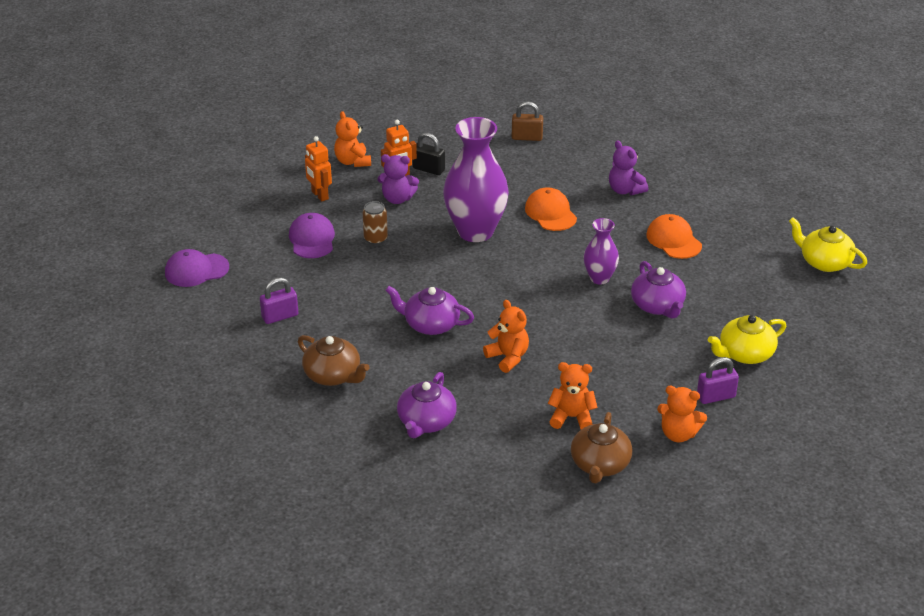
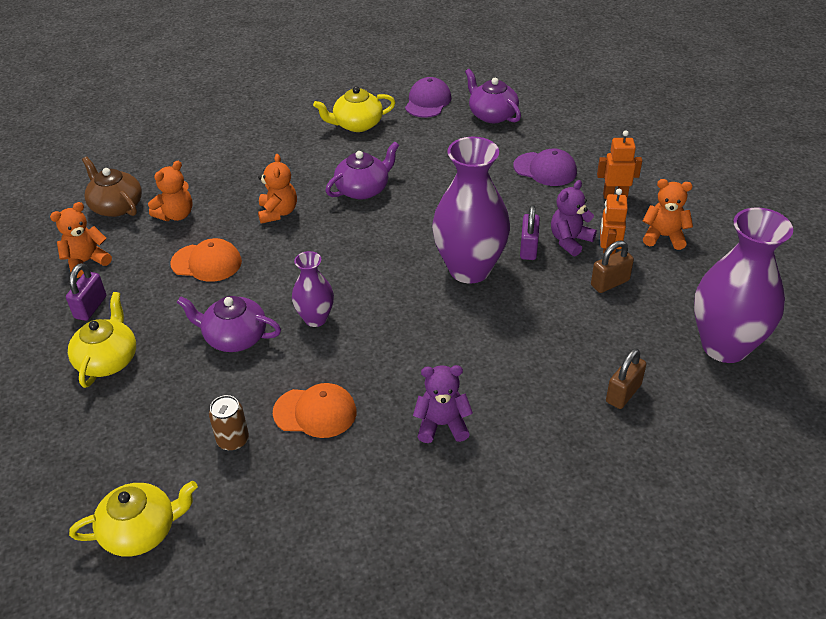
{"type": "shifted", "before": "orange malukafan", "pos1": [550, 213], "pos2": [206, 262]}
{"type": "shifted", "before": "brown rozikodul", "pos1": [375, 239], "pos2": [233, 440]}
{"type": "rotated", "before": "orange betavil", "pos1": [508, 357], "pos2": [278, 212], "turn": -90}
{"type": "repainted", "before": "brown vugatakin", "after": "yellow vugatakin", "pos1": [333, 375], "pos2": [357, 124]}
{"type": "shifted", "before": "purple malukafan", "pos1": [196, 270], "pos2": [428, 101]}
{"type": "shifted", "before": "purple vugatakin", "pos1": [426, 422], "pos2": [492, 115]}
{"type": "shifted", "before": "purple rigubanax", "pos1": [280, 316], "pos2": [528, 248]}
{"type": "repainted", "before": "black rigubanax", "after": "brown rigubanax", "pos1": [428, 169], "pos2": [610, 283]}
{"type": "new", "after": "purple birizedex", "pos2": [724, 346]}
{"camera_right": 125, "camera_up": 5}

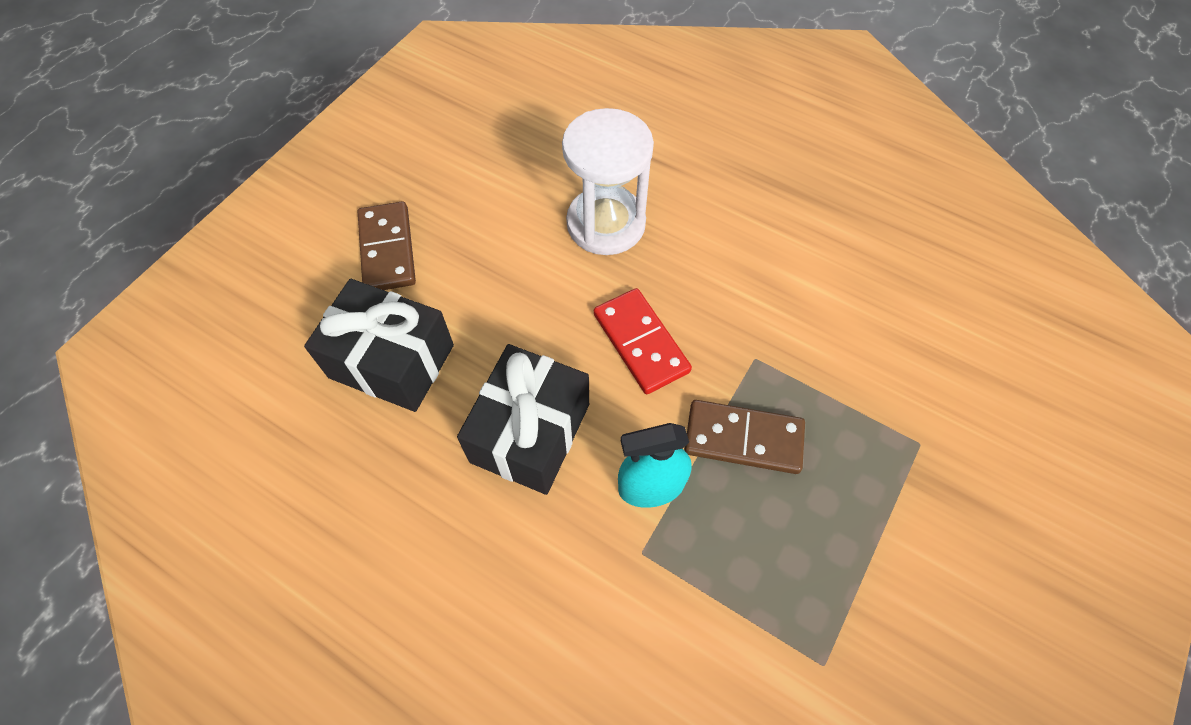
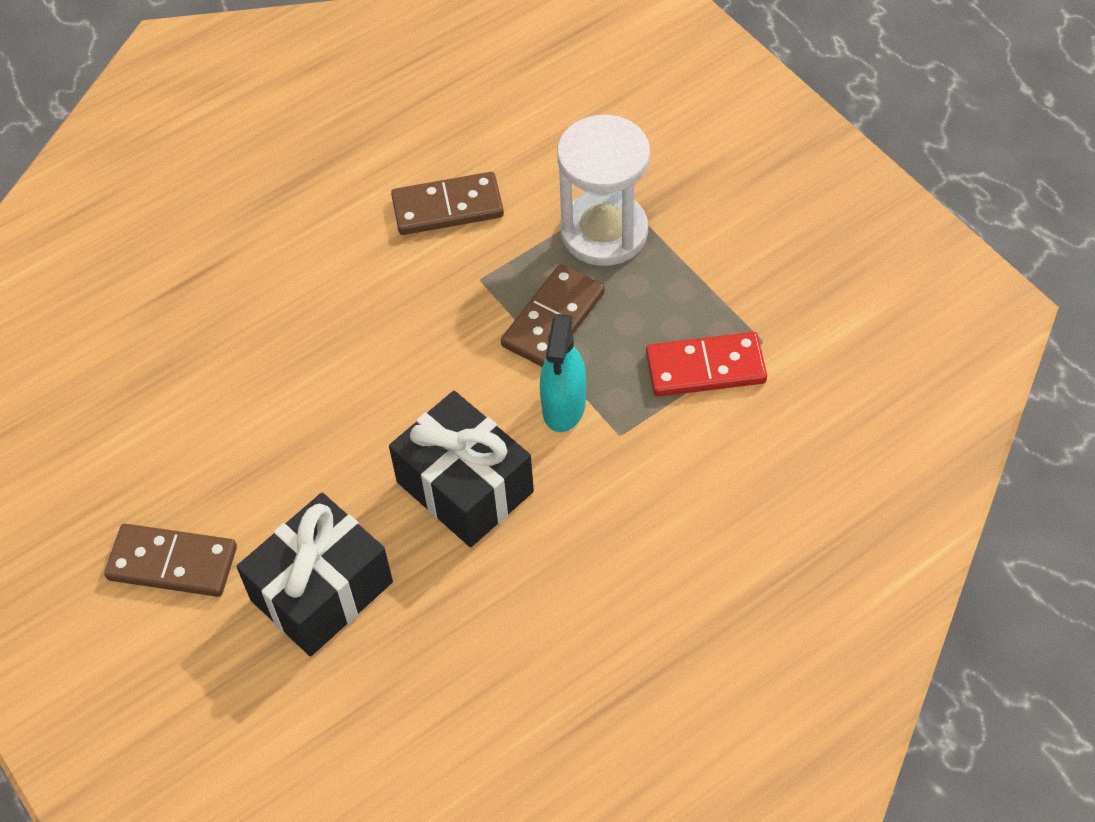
{"type": "new", "after": "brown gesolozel", "pos2": [447, 207]}
{"type": "shifted", "before": "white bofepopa", "pos1": [606, 224], "pos2": [604, 232]}
{"type": "shifted", "before": "red gesolozel", "pos1": [641, 343], "pos2": [705, 368]}
{"camera_right": -65, "camera_up": -5}

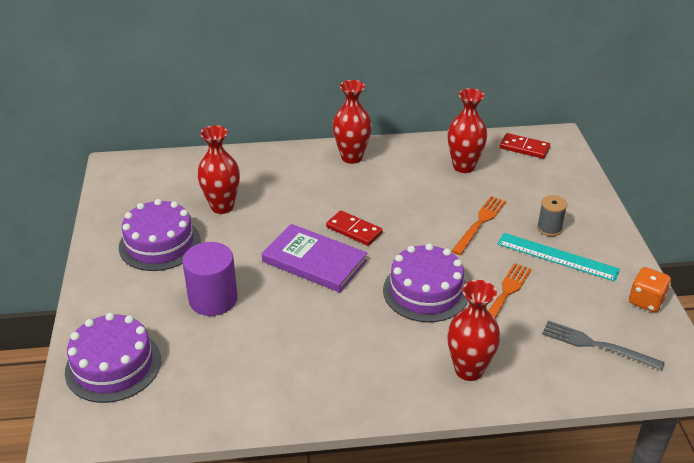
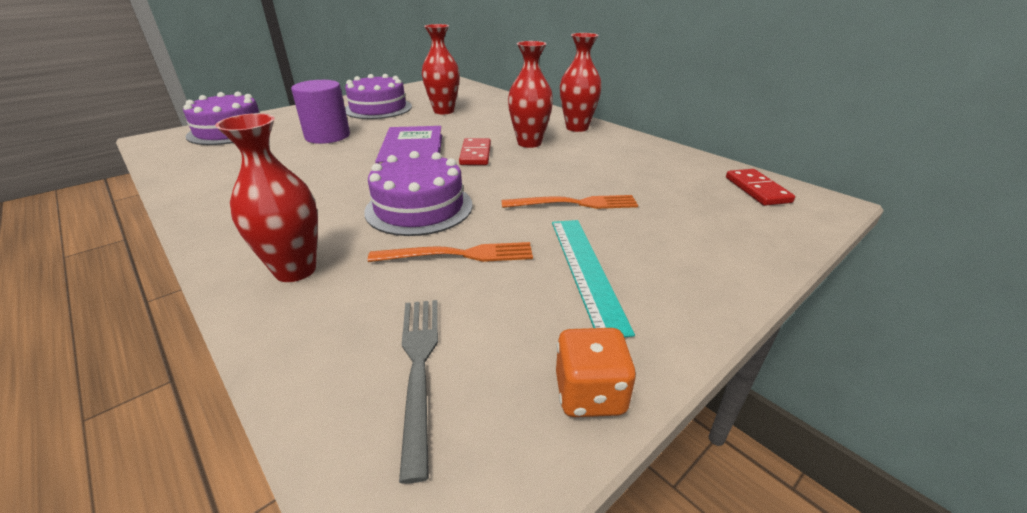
{"type": "shifted", "before": "red birizedex", "pos1": [463, 166], "pos2": [529, 143]}
{"type": "gone", "before": "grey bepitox", "pos1": [549, 228]}
{"camera_right": 55, "camera_up": -5}

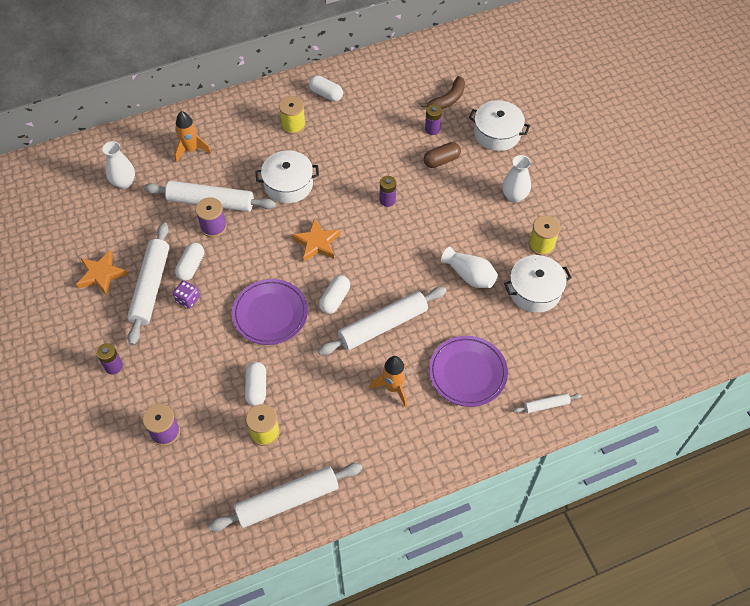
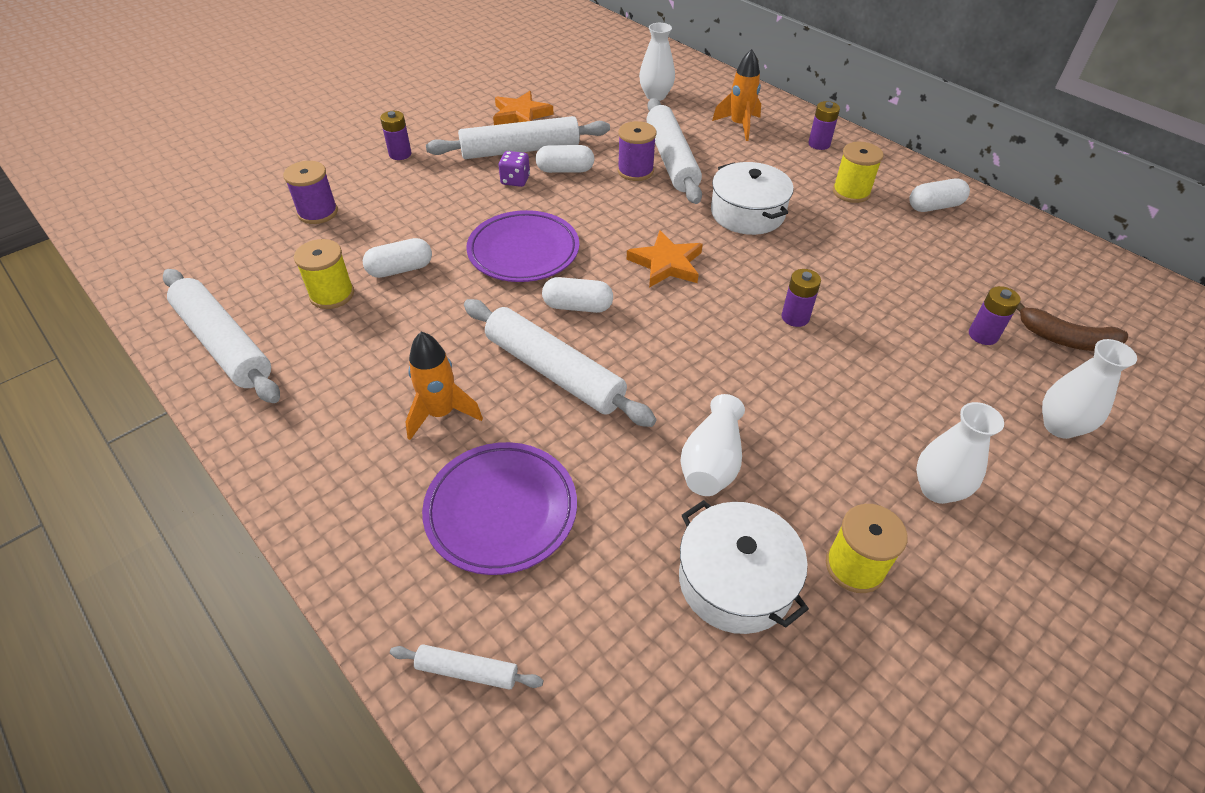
{"type": "rotated", "before": "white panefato", "pos1": [546, 405], "pos2": [467, 671], "turn": -45}
{"type": "new", "after": "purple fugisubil", "pos2": [819, 144]}
{"type": "rotated", "before": "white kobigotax", "pos1": [326, 94], "pos2": [934, 206], "turn": 60}
{"type": "swapped", "before": "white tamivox", "after": "white birizedex", "pos1": [497, 133], "pos2": [1060, 426]}
{"type": "gone", "before": "brown kobigotax", "pos1": [441, 160]}
{"camera_right": 70, "camera_up": -10}

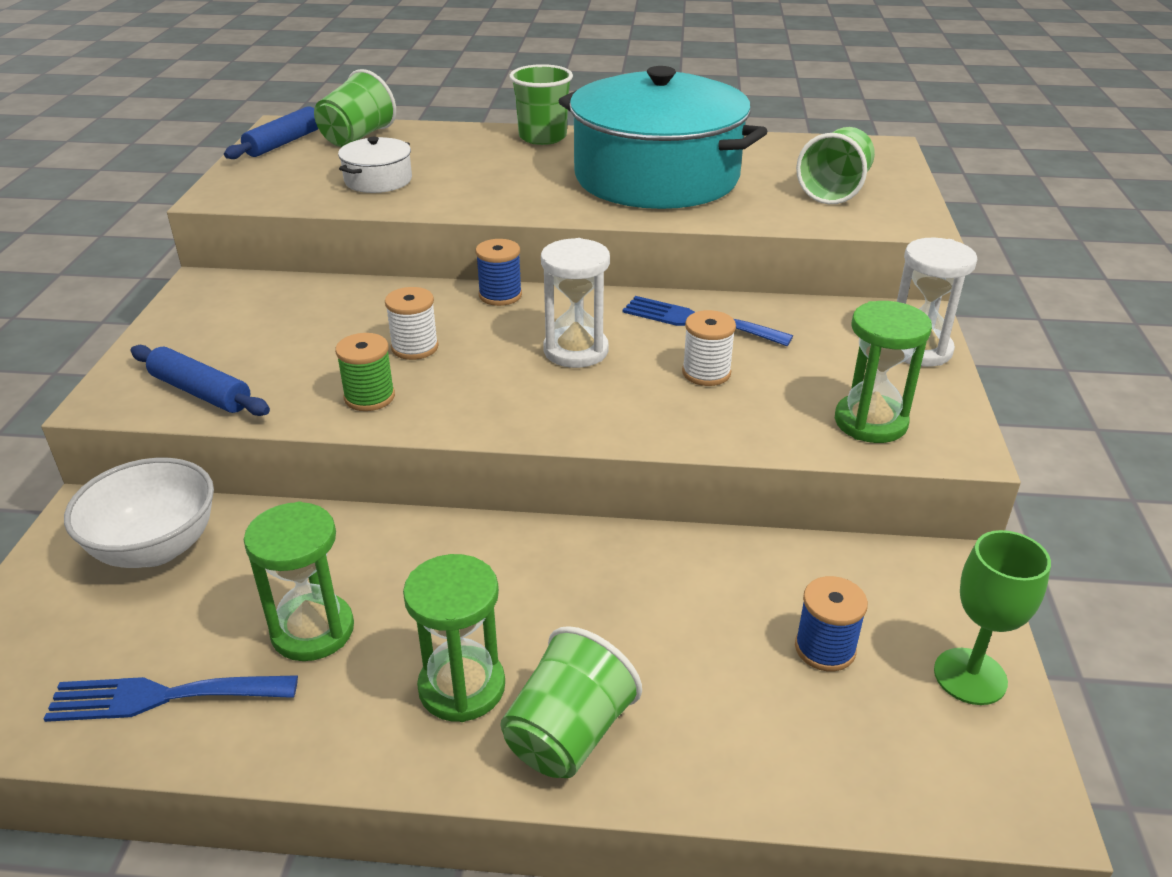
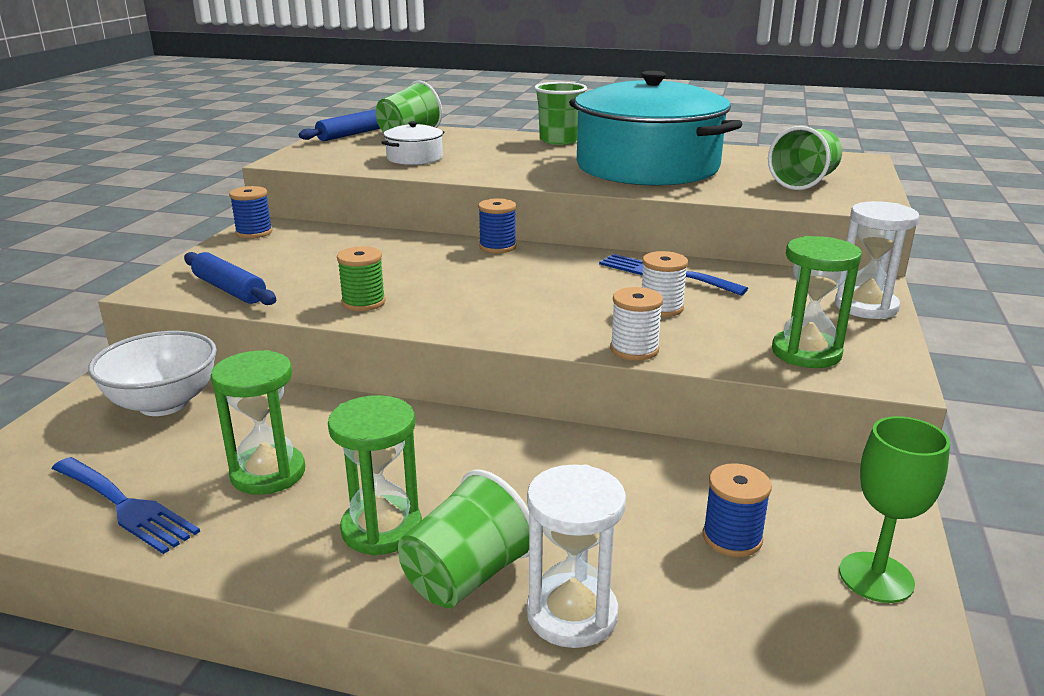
{"type": "rotated", "before": "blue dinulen", "pos1": [162, 696], "pos2": [125, 506], "turn": -150}
{"type": "new", "after": "blue bepitox", "pos2": [254, 232]}
{"type": "shifted", "before": "white bofepopa", "pos1": [576, 350], "pos2": [572, 614]}
{"type": "shifted", "before": "white bepitox", "pos1": [415, 347], "pos2": [634, 350]}
{"camera_right": 10, "camera_up": -10}

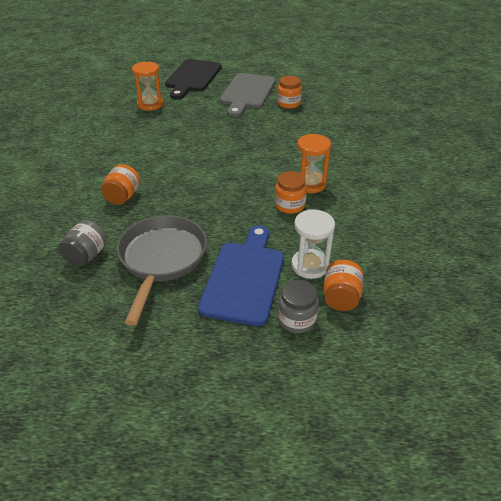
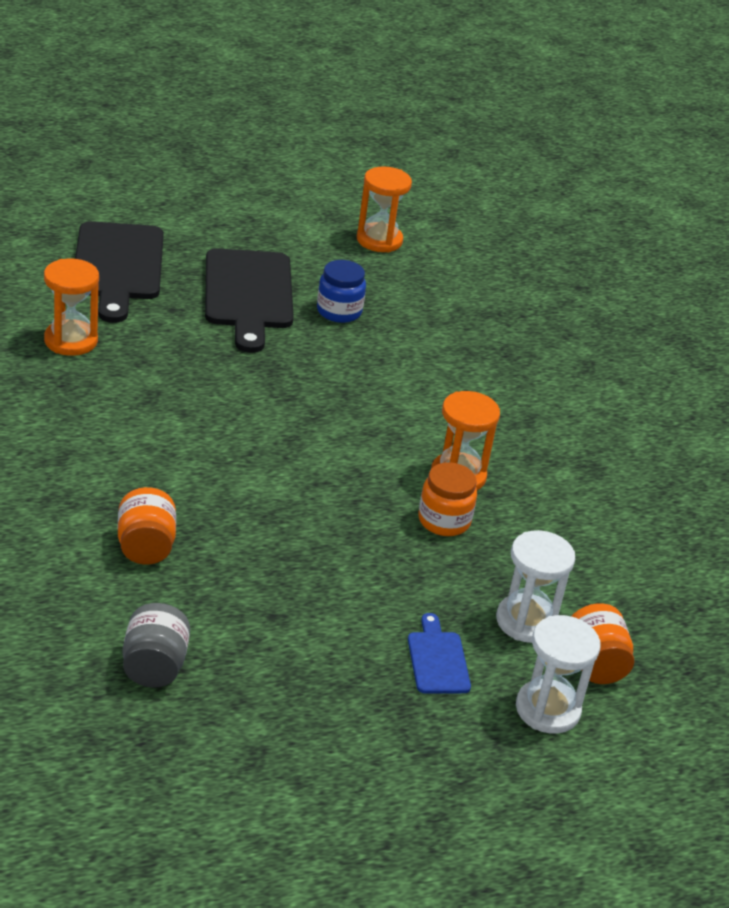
{"type": "repainted", "before": "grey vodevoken", "after": "black vodevoken", "pos1": [247, 93], "pos2": [248, 294]}
{"type": "repainted", "before": "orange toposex", "after": "blue toposex", "pos1": [288, 103], "pos2": [339, 311]}
{"type": "new", "after": "orange bofepopa", "pos2": [379, 240]}
{"type": "scaled", "before": "blue vodevoken", "pos1": [244, 278], "pos2": [437, 659], "scale": 0.48}
{"type": "swapped", "before": "grey toposex", "after": "white bofepopa", "pos1": [296, 319], "pos2": [547, 709]}
{"type": "gone", "before": "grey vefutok", "pos1": [162, 259]}
{"camera_right": -25, "camera_up": -5}

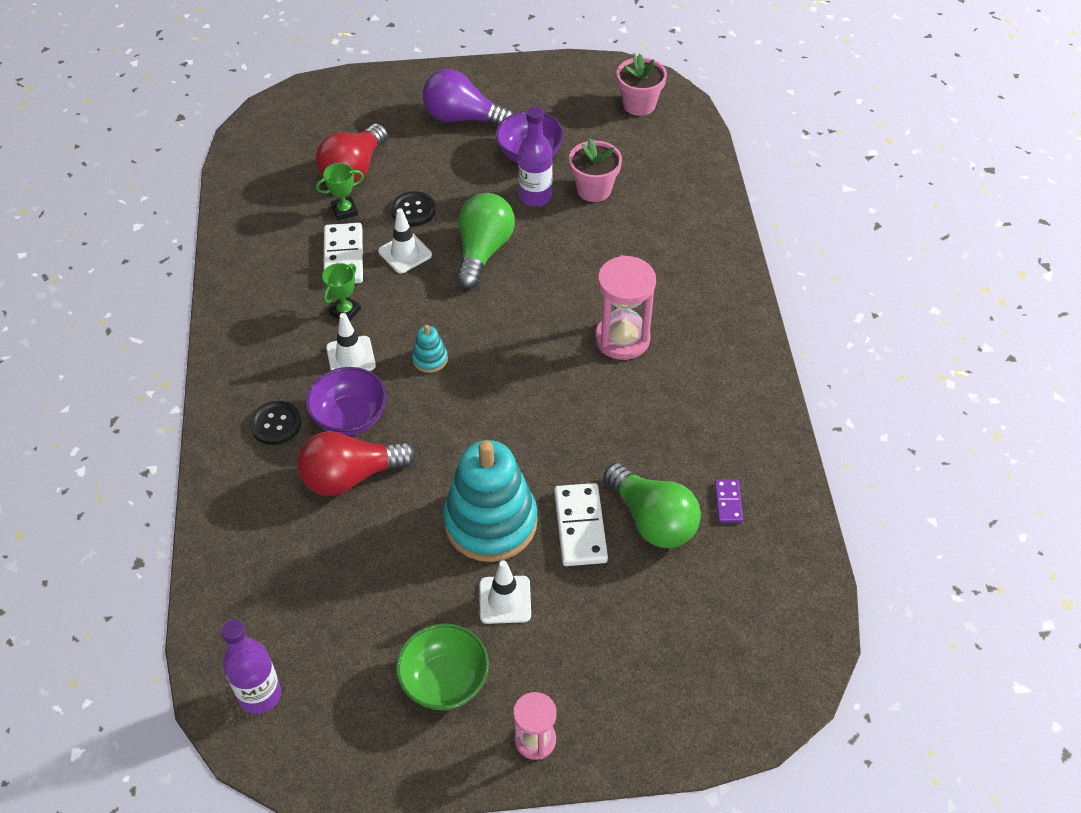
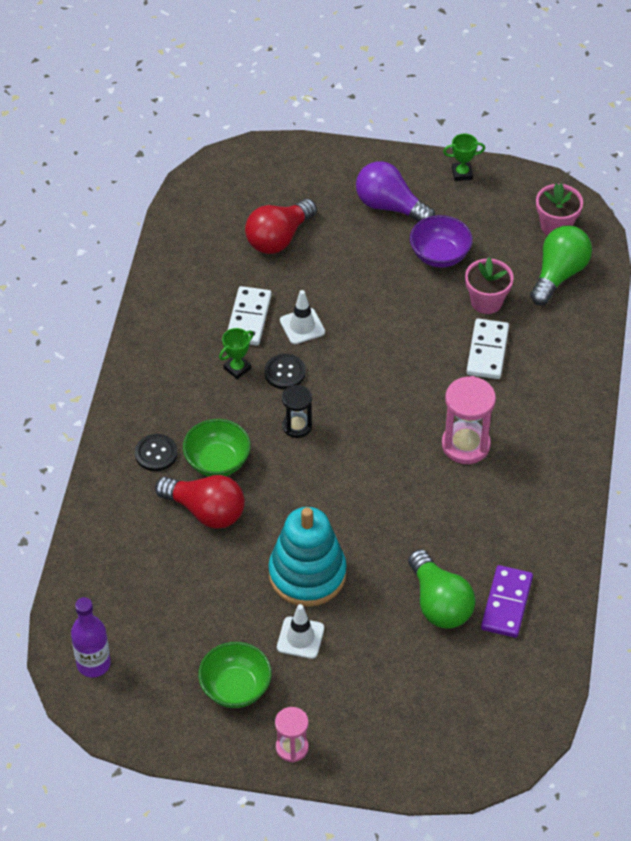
{"type": "rotated", "before": "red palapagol", "pos1": [351, 476], "pos2": [205, 511], "turn": -150}
{"type": "repainted", "before": "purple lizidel", "after": "green lizidel", "pos1": [350, 417], "pos2": [217, 462]}
{"type": "shifted", "before": "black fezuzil", "pos1": [413, 210], "pos2": [284, 372]}
{"type": "swapped", "before": "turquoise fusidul", "after": "black bofepopa", "pos1": [430, 359], "pos2": [297, 426]}
{"type": "shifted", "before": "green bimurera", "pos1": [344, 211], "pos2": [462, 173]}
{"type": "shifted", "before": "white gesolozel", "pos1": [580, 527], "pos2": [487, 351]}
{"type": "scaled", "before": "purple gesolozel", "pos1": [728, 502], "pos2": [507, 603], "scale": 1.81}
{"type": "shifted", "before": "green palapagol", "pos1": [483, 251], "pos2": [558, 274]}
{"type": "gone", "before": "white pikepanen", "pos1": [351, 357]}
{"type": "gone", "before": "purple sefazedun", "pos1": [535, 197]}
{"camera_right": 15, "camera_up": 0}

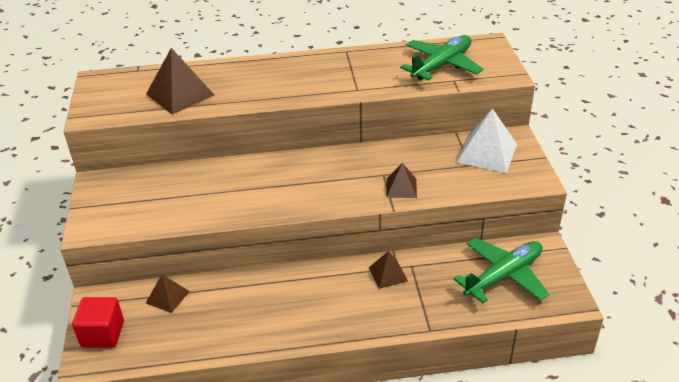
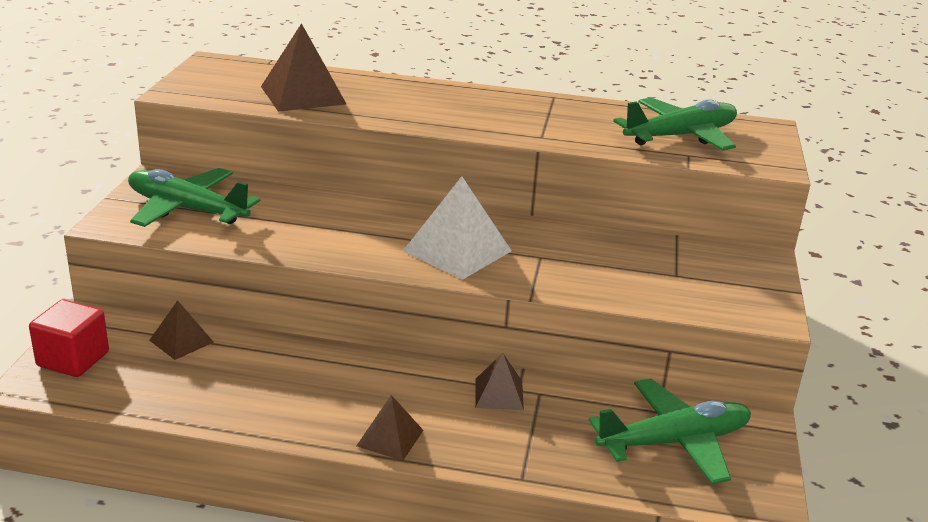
{"type": "new", "after": "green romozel", "pos2": [187, 209]}
{"type": "shifted", "before": "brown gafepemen", "pos1": [401, 188], "pos2": [390, 438]}
{"type": "shifted", "before": "white gafepemen", "pos1": [487, 153], "pos2": [457, 251]}
{"camera_right": 15, "camera_up": -10}

